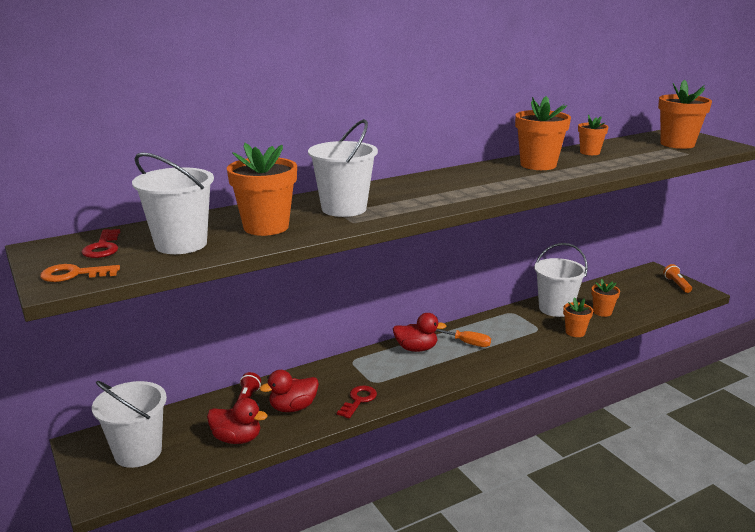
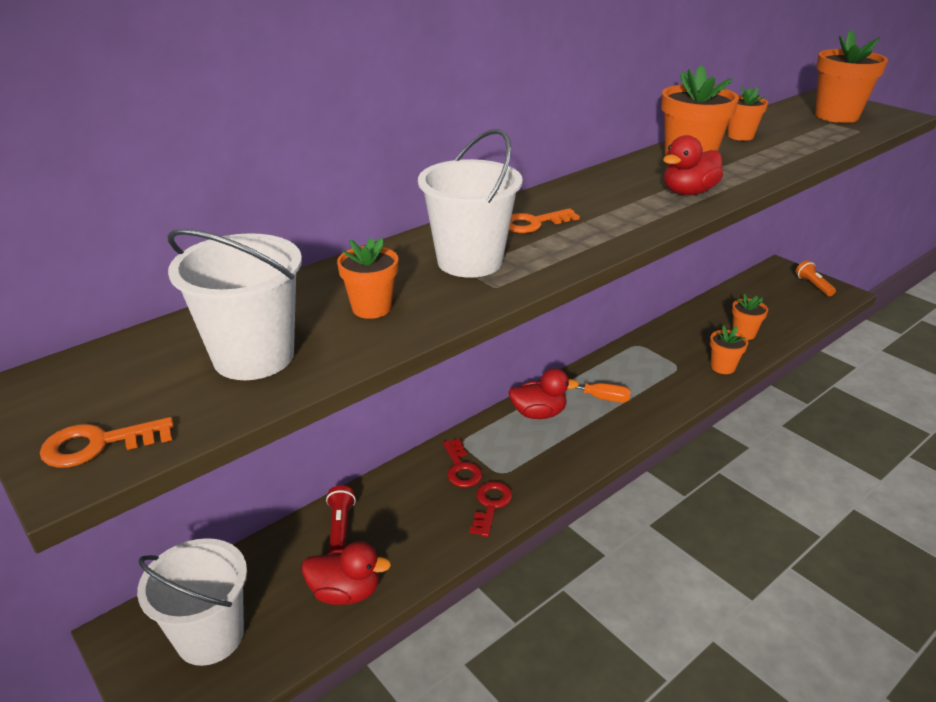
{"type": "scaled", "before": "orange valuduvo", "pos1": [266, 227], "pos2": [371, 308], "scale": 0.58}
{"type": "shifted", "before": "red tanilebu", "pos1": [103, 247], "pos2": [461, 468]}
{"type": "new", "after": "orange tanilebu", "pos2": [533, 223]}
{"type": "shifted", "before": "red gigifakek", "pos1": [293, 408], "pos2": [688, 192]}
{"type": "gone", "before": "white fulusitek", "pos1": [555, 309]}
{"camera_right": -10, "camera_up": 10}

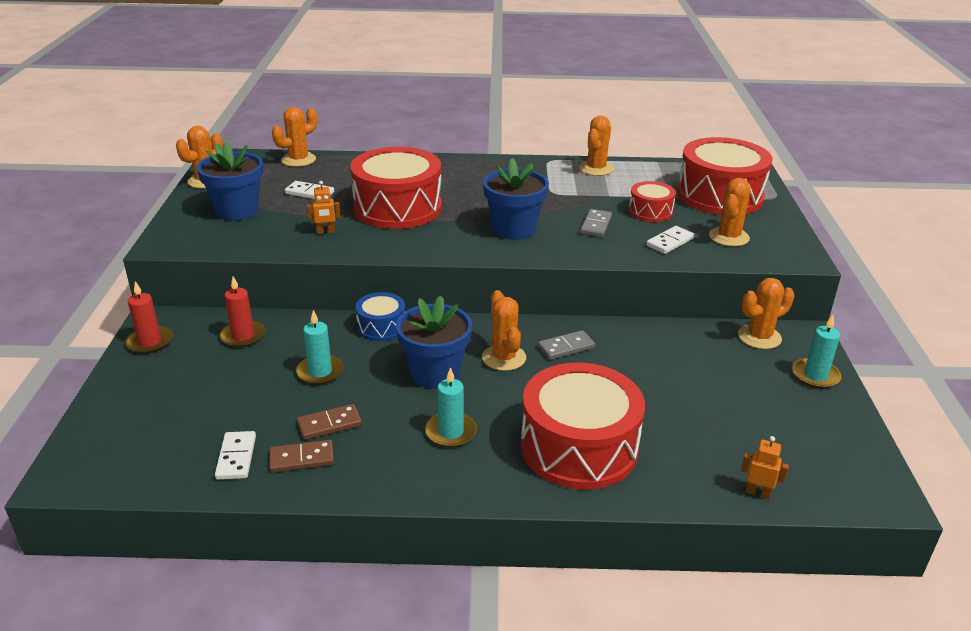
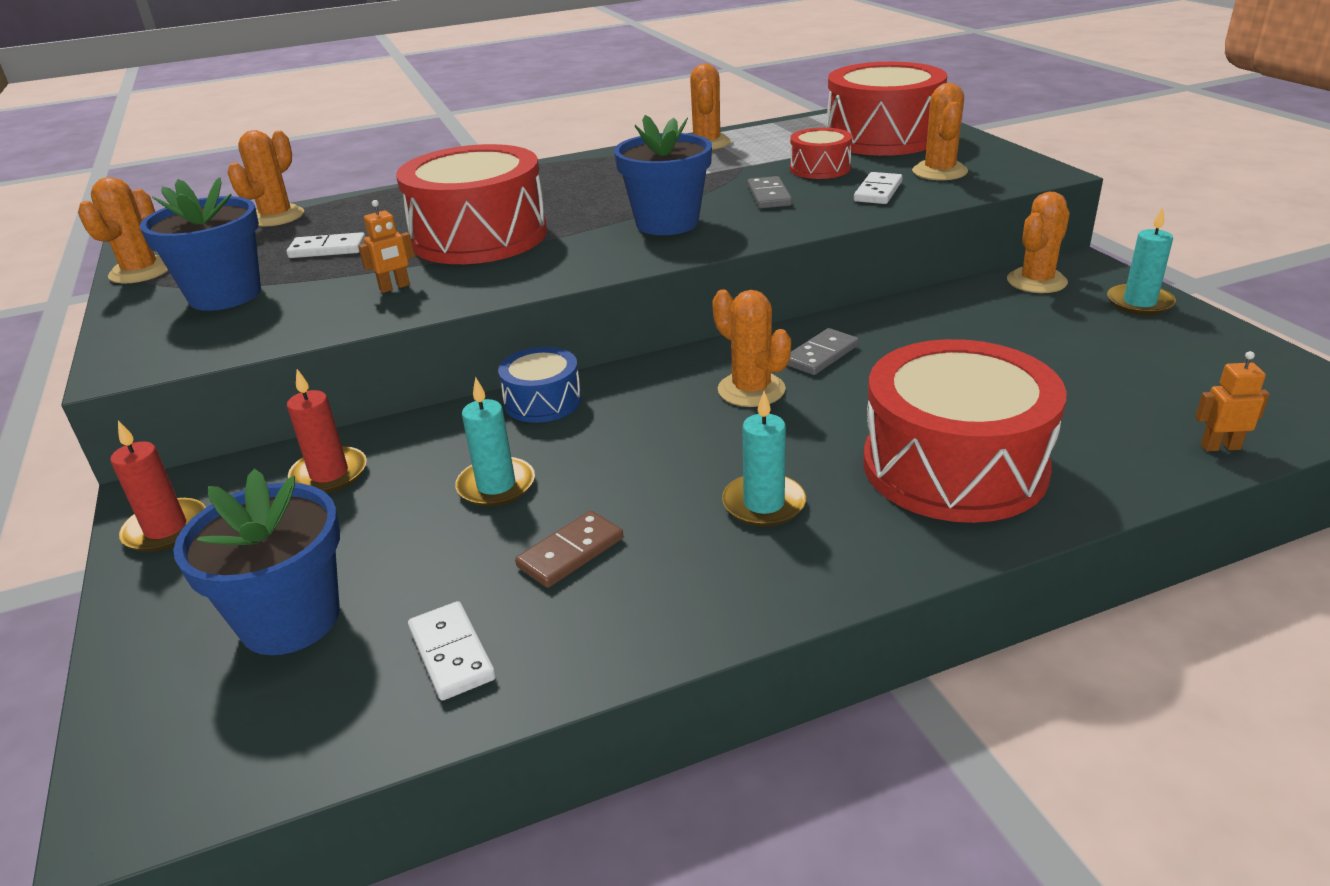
{"type": "shifted", "before": "blue valuduvo", "pos1": [435, 373], "pos2": [290, 619]}
{"type": "gone", "before": "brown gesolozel", "pos1": [301, 459]}
{"camera_right": -20, "camera_up": 0}

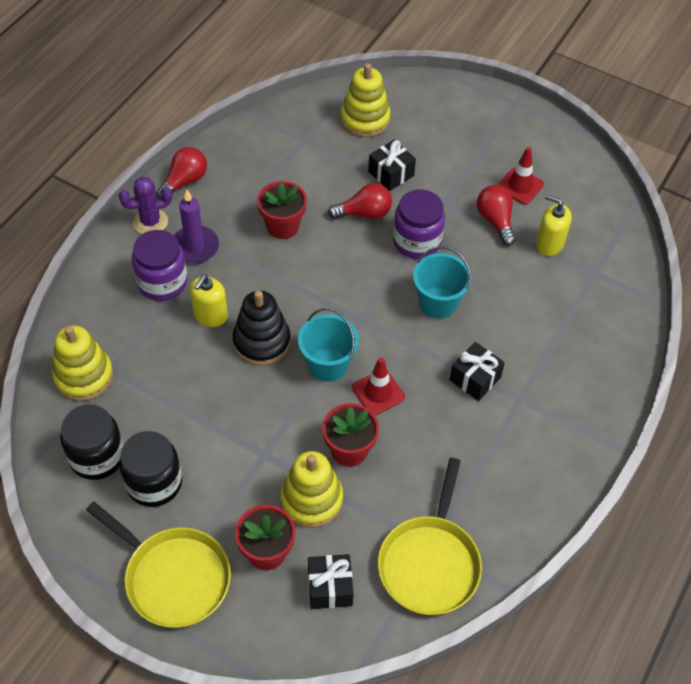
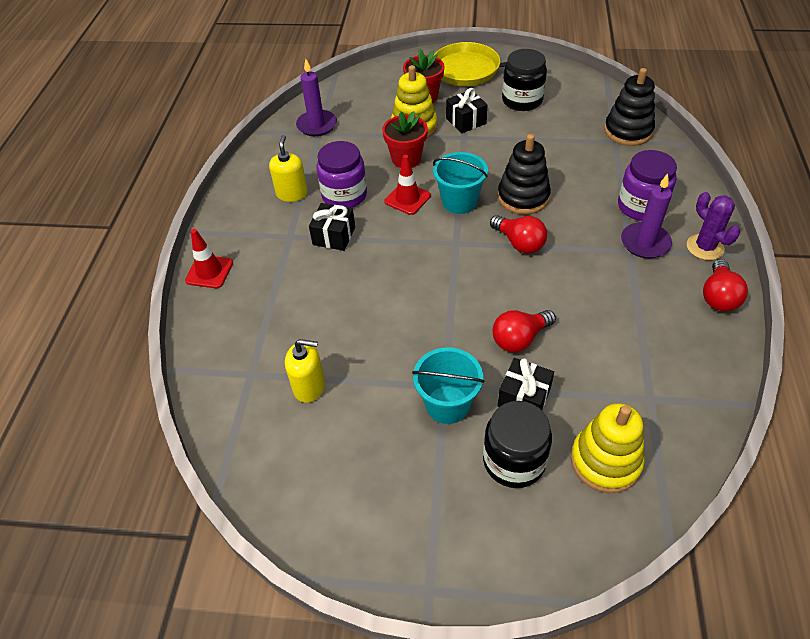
{"type": "shifted", "before": "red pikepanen", "pos1": [520, 186], "pos2": [209, 272]}
{"type": "shifted", "before": "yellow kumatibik", "pos1": [210, 315], "pos2": [292, 194]}
{"type": "swapped", "before": "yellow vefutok", "after": "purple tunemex", "pos1": [430, 563], "pos2": [317, 125]}
{"type": "shifted", "before": "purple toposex", "pos1": [416, 241], "pos2": [344, 195]}
{"type": "shifted", "before": "turquoise fulusitek", "pos1": [438, 303], "pos2": [447, 404]}
{"type": "shifted", "before": "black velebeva", "pos1": [330, 587], "pos2": [466, 121]}
{"type": "shifted", "before": "black toposex", "pos1": [97, 456], "pos2": [514, 461]}
{"type": "shifted", "before": "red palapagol", "pos1": [495, 221], "pos2": [519, 243]}
{"type": "repainted", "before": "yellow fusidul", "after": "black fusidul", "pos1": [84, 376], "pos2": [628, 131]}
{"type": "rotated", "before": "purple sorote", "pos1": [150, 222], "pos2": [705, 247], "turn": -75}
{"type": "gone", "before": "red valuduvo", "pos1": [283, 226]}
{"camera_right": 160, "camera_up": -5}

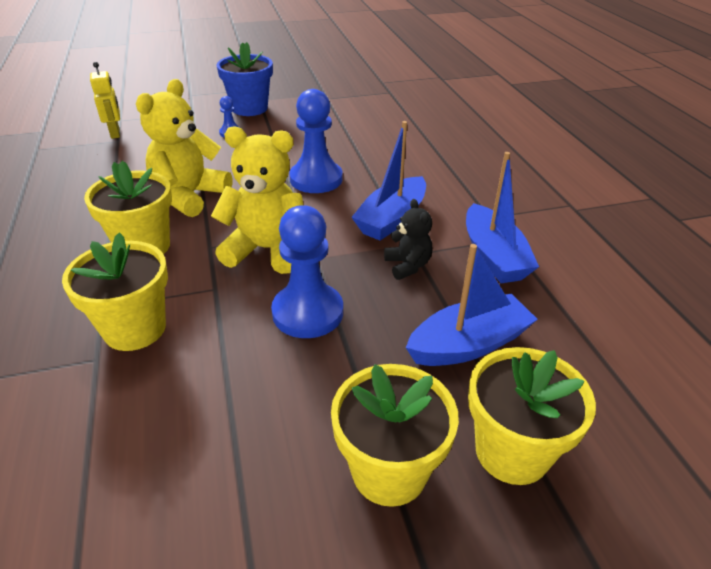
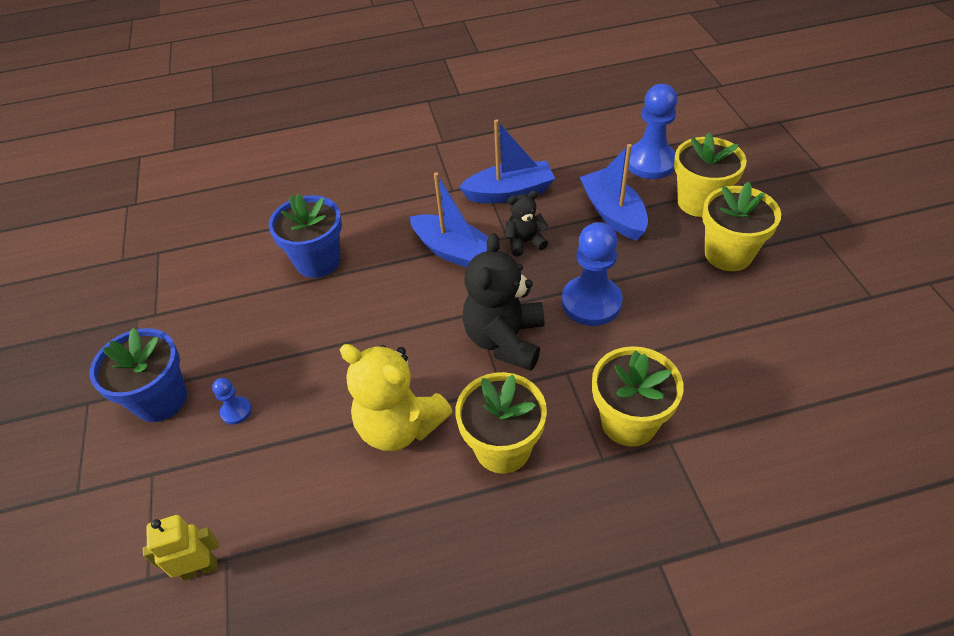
{"type": "new", "after": "blue valuduvo", "pos2": [318, 261]}
{"type": "repainted", "before": "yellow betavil", "after": "black betavil", "pos1": [266, 250], "pos2": [505, 340]}
{"type": "shifted", "before": "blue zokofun", "pos1": [316, 179], "pos2": [650, 162]}
{"camera_right": -85, "camera_up": 10}

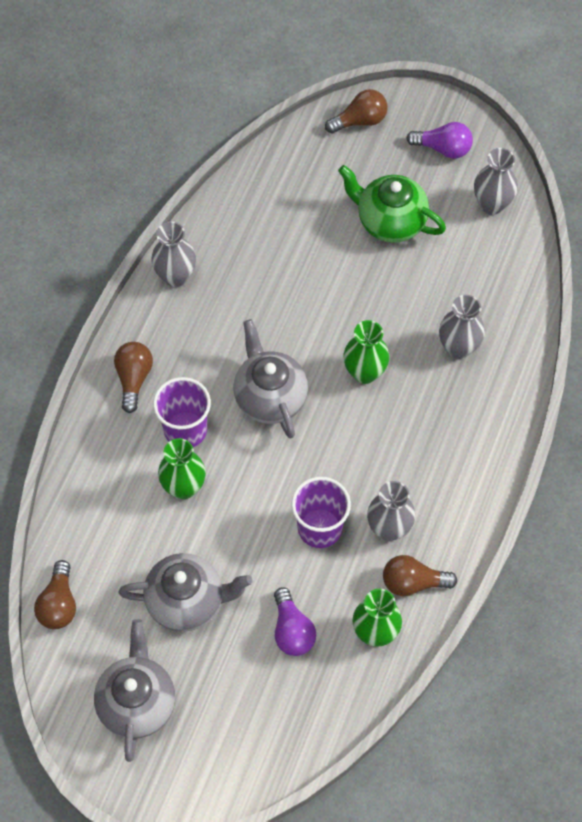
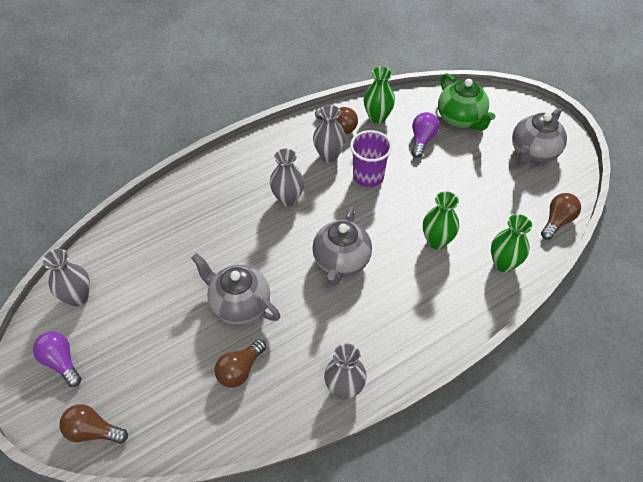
{"type": "shifted", "before": "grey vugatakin", "pos1": [187, 601], "pos2": [239, 305]}
{"type": "shifted", "before": "brown palapagol", "pos1": [134, 379], "pos2": [240, 370]}
{"type": "shifted", "before": "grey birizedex", "pos1": [458, 347], "pos2": [288, 199]}
{"type": "shifted", "before": "green vugatakin", "pos1": [390, 221], "pos2": [461, 119]}
{"type": "shifted", "before": "green birizedex", "pos1": [364, 372], "pos2": [503, 264]}
{"type": "gone", "before": "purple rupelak", "pos1": [185, 430]}
{"camera_right": -145, "camera_up": -10}

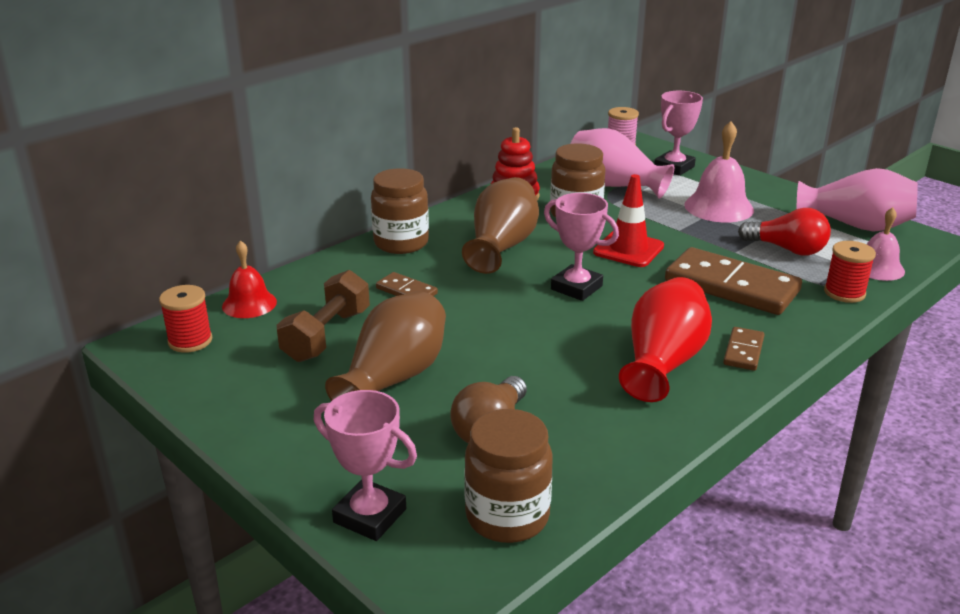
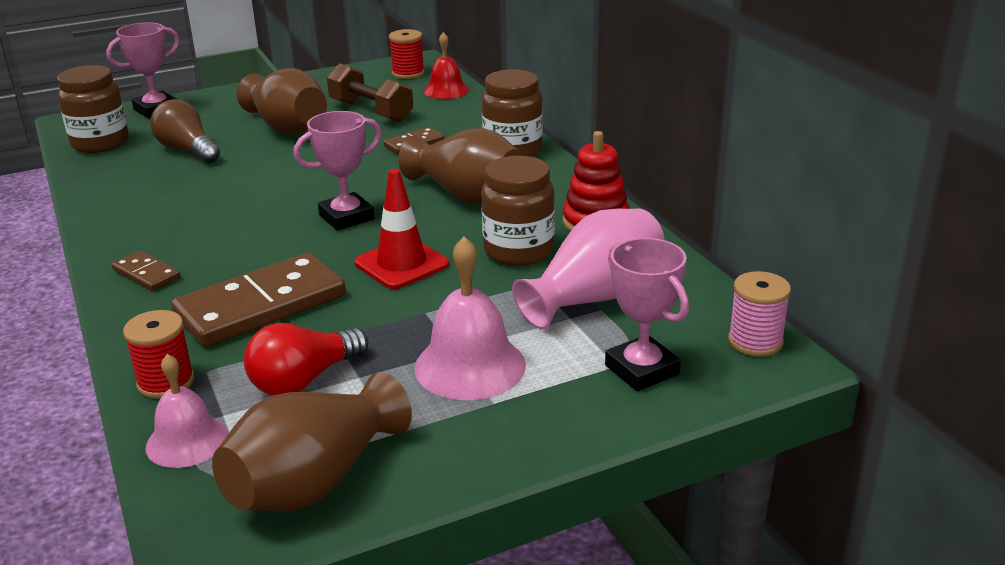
{"type": "repainted", "before": "pink birizedex", "after": "brown birizedex", "pos1": [855, 225], "pos2": [314, 481]}
{"type": "gone", "before": "red birizedex", "pos1": [663, 362]}
{"camera_right": 110, "camera_up": 0}

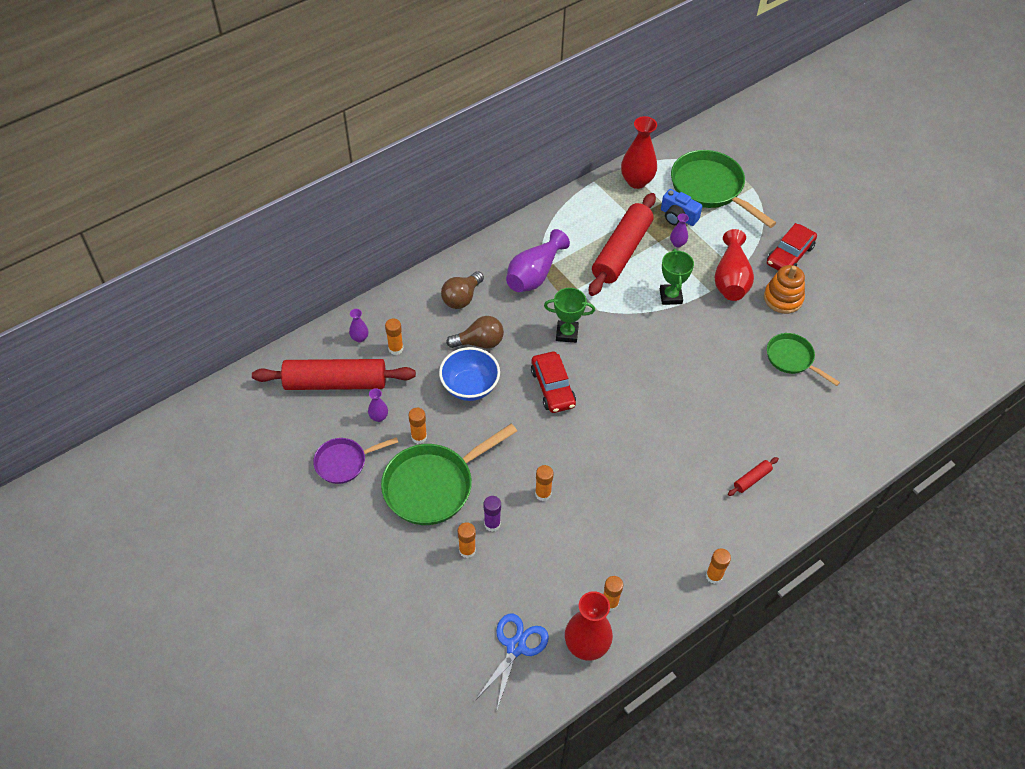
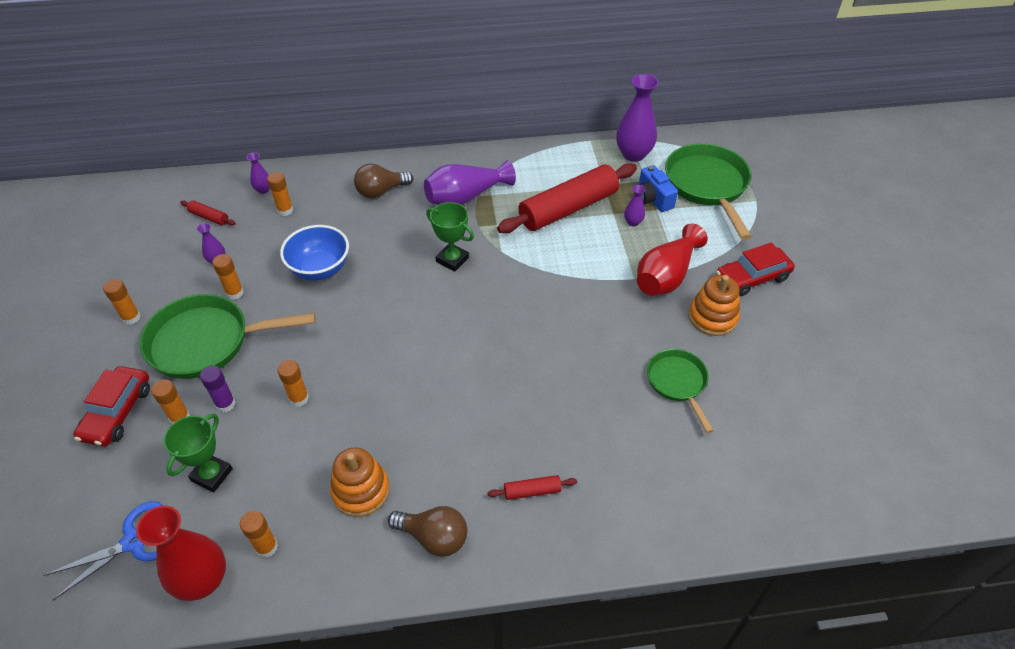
{"type": "shifted", "before": "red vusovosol", "pos1": [552, 387], "pos2": [117, 412]}
{"type": "shifted", "before": "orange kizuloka", "pos1": [714, 576], "pos2": [131, 317]}
{"type": "shifted", "before": "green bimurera", "pos1": [670, 296], "pos2": [212, 475]}
{"type": "scaled", "before": "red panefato", "pos1": [335, 383], "pos2": [209, 217], "scale": 0.41}
{"type": "new", "after": "orange fusidul", "pos2": [361, 491]}
{"type": "shifted", "before": "brown palapagol", "pos1": [479, 342], "pos2": [434, 537]}
{"type": "repainted", "before": "red birizedex", "after": "purple birizedex", "pos1": [636, 181], "pos2": [633, 154]}
{"type": "gone", "before": "purple vefutok", "pos1": [344, 462]}
{"camera_right": 30, "camera_up": -5}

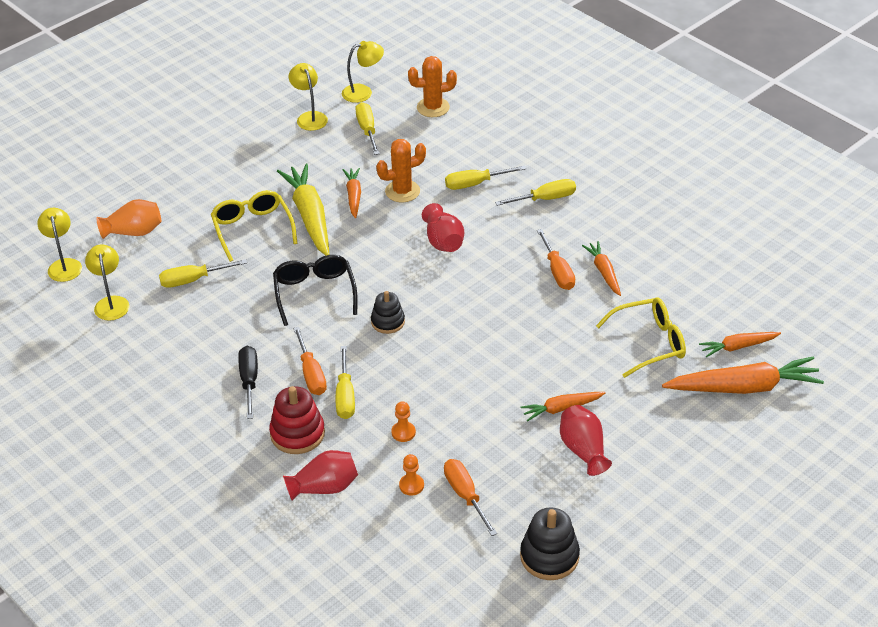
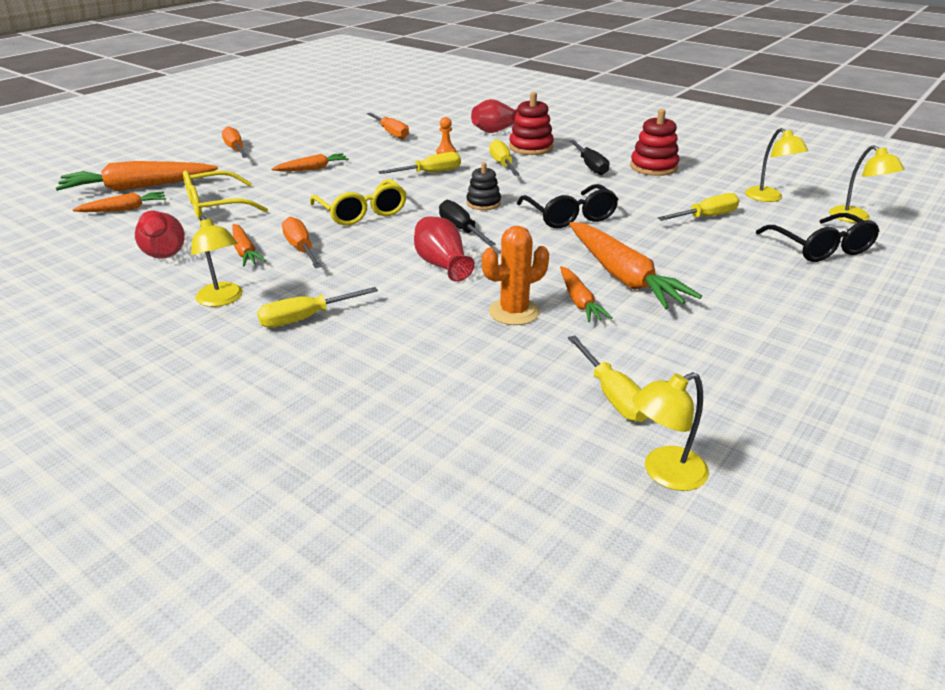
{"type": "shifted", "before": "red birizedex", "pos1": [583, 450], "pos2": [163, 251]}
{"type": "shifted", "before": "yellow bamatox", "pos1": [309, 117], "pos2": [222, 300]}
{"type": "shifted", "before": "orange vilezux", "pos1": [311, 374], "pos2": [235, 149]}
{"type": "shifted", "before": "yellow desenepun", "pos1": [252, 229], "pos2": [362, 212]}
{"type": "shifted", "before": "yellow vilezux", "pos1": [474, 184], "pos2": [431, 173]}
{"type": "new", "after": "black vilezux", "pos2": [461, 229]}
{"type": "repainted", "before": "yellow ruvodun", "after": "orange ruvodun", "pos1": [310, 216], "pos2": [622, 276]}
{"type": "new", "after": "red fusidul", "pos2": [653, 167]}
{"type": "swapped", "before": "orange birizedex", "after": "black desenepun", "pos1": [134, 232], "pos2": [820, 248]}
{"type": "gone", "before": "orange zokofun", "pos1": [411, 485]}
{"type": "gone", "before": "orange sorote", "pos1": [433, 107]}
{"type": "gone", "before": "black fusidul", "pos1": [549, 556]}
{"camera_right": 170, "camera_up": -10}

